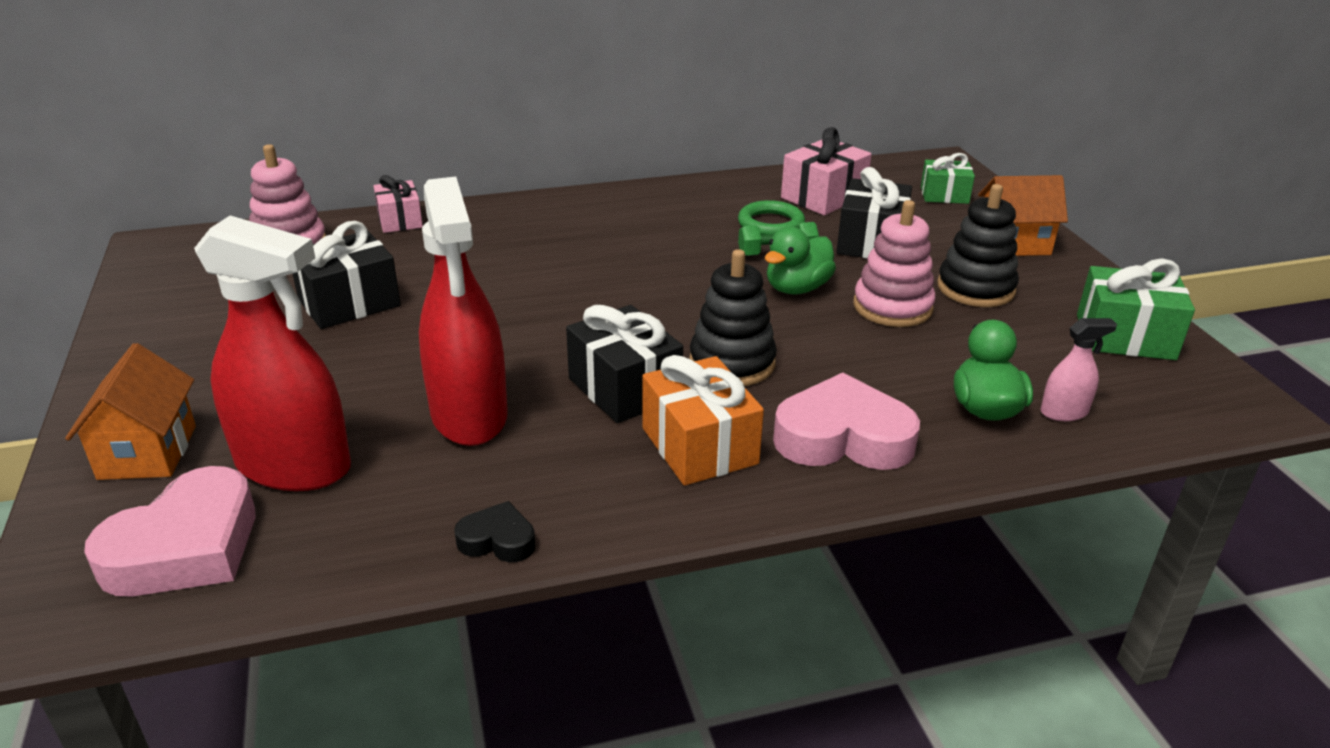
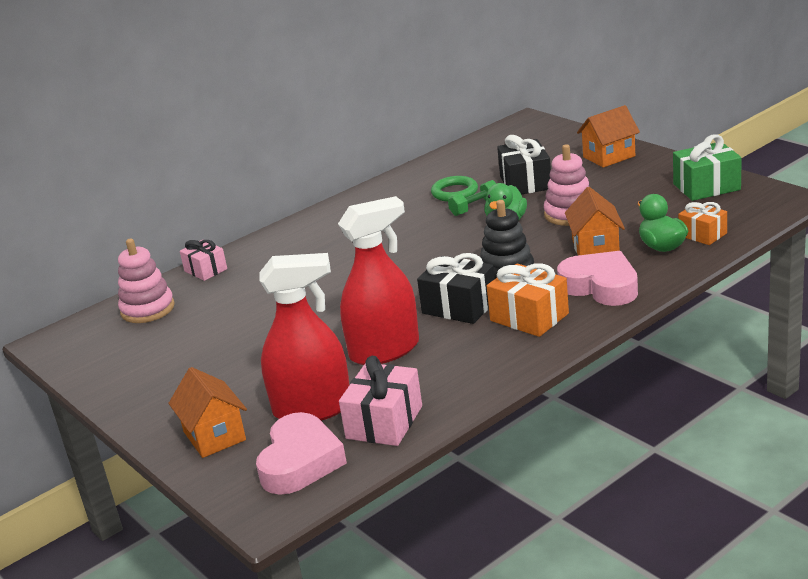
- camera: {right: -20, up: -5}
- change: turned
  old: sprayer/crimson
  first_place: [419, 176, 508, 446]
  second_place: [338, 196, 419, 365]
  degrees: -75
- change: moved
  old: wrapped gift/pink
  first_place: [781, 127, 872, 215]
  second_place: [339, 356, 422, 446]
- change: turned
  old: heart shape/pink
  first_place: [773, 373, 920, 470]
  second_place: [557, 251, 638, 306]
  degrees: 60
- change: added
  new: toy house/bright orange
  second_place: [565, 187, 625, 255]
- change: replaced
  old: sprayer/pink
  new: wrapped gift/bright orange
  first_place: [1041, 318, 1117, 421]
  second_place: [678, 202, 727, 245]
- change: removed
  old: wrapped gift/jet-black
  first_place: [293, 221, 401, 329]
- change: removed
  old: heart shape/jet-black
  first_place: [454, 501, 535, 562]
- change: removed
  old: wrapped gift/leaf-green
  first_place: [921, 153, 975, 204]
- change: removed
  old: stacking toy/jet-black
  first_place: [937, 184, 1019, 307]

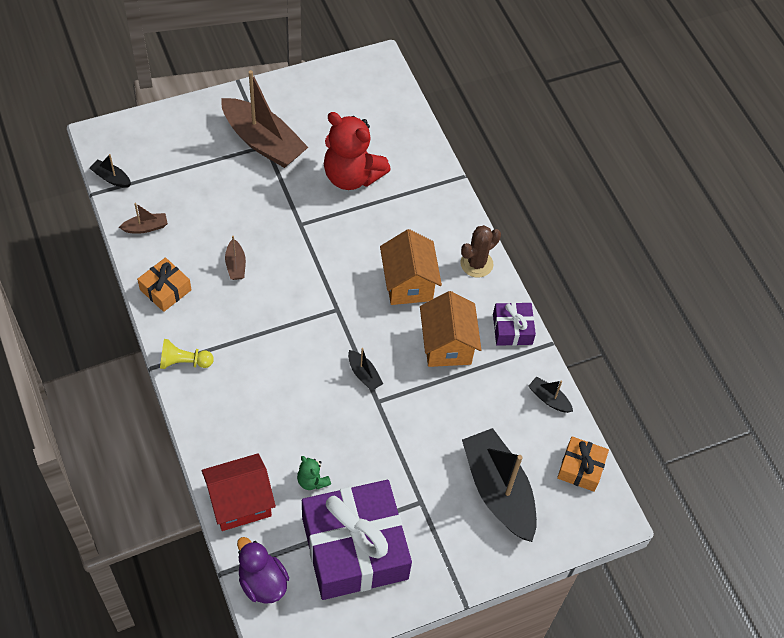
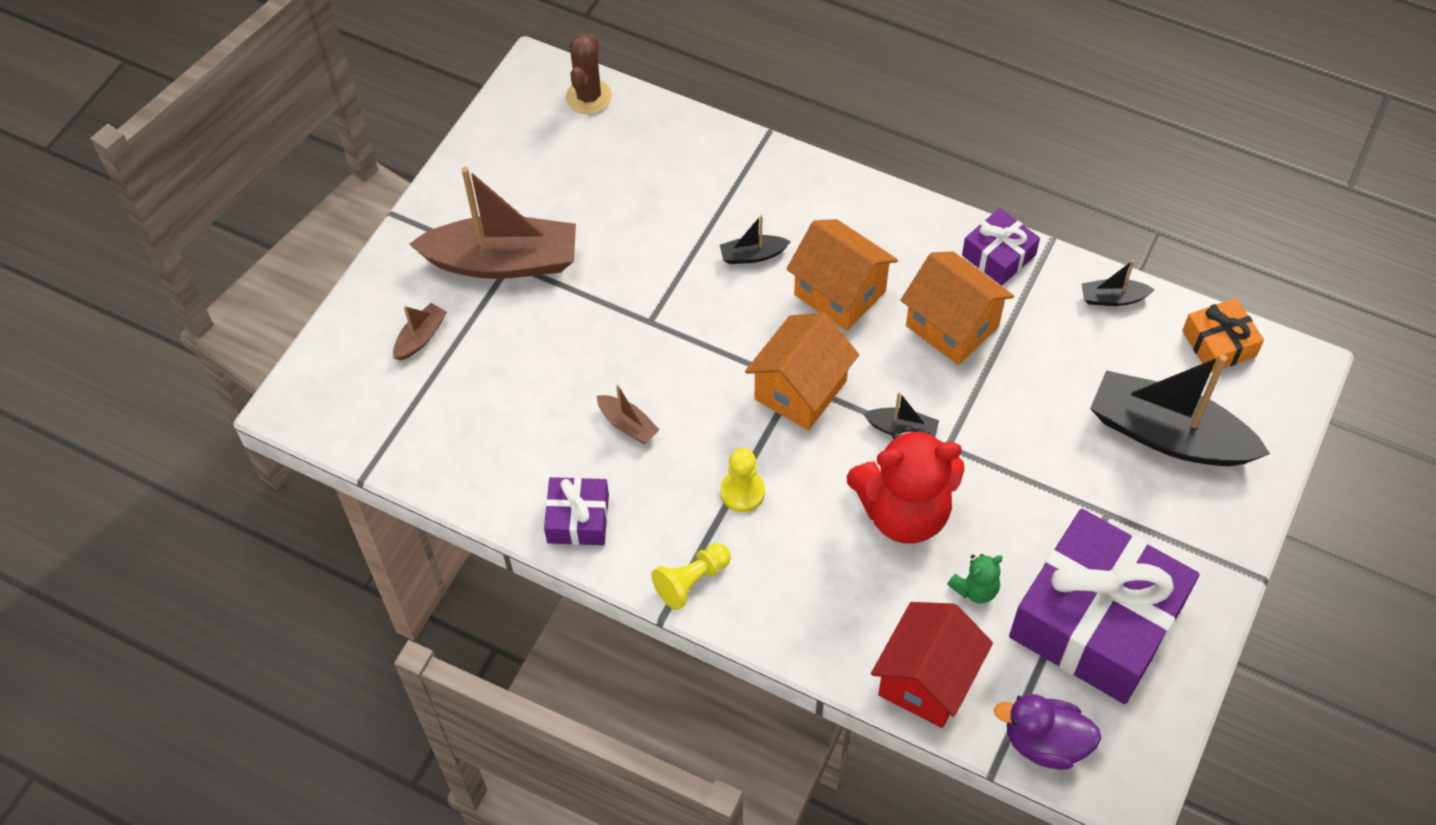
- camera: {right: -35, up: 0}
- change: moved
  old: sailboat/russet
  first_place: [119, 203, 168, 234]
  second_place: [393, 303, 447, 361]
- change: recoloured
  old: wrapped gift/bright orange
  new: wrapped gift/royal purple
  first_place: [137, 257, 191, 312]
  second_place: [544, 477, 609, 545]
- change: moved
  old: saguaro cactus/russet
  first_place: [461, 225, 501, 278]
  second_place: [566, 34, 612, 114]
- change: moved
  old: sailboat/jet-black
  first_place: [90, 154, 131, 188]
  second_place: [720, 215, 791, 264]
- change: added
  new: chess pawn/golden
  second_place: [720, 448, 765, 512]
- change: added
  new: toy house/bright orange
  second_place: [745, 313, 859, 430]
- change: moved
  old: teddy/crimson
  first_place: [324, 112, 391, 190]
  second_place: [847, 425, 964, 544]
- change: turned
  old: teddy/leaf-green
  first_place: [297, 456, 331, 490]
  second_place: [947, 554, 1003, 603]
  degrees: -45

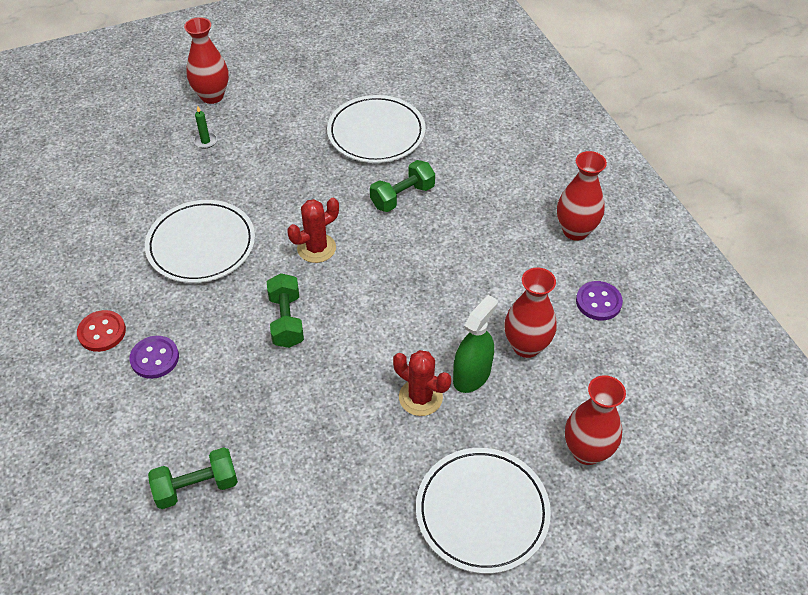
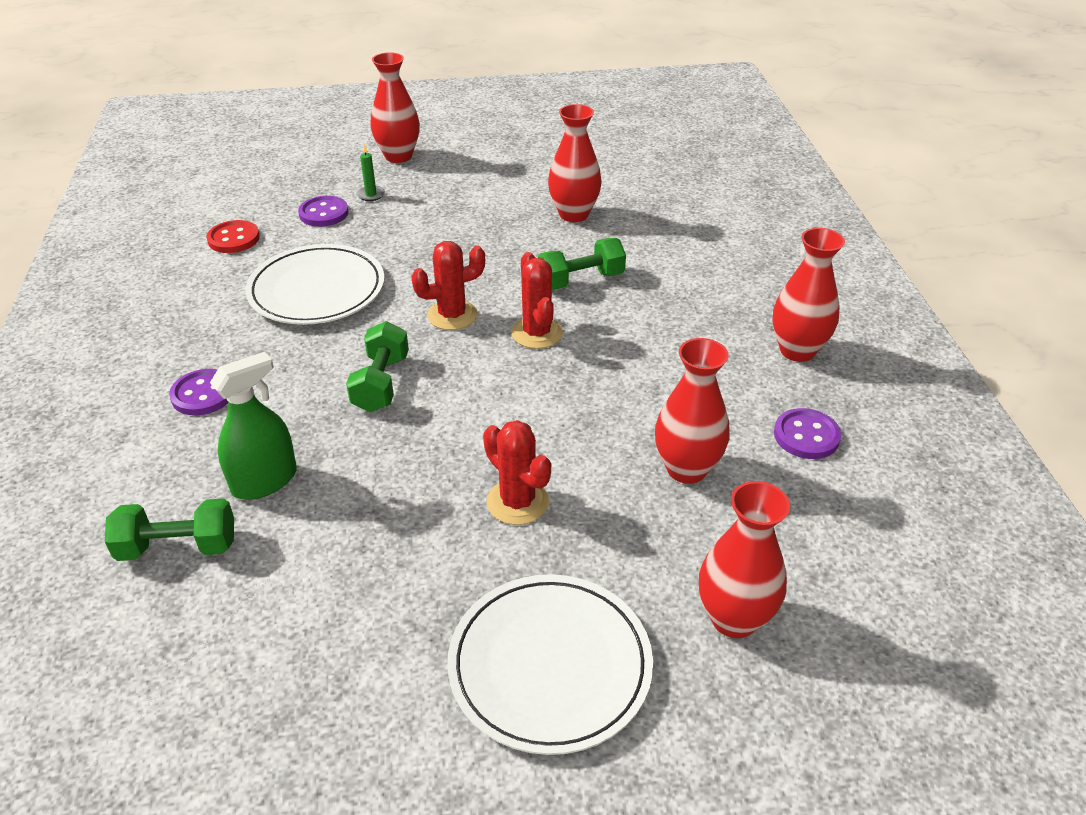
- camera: {right: 15, up: -10}
- change: moved
  old: button/crimson
  first_place: [77, 310, 126, 352]
  second_place: [206, 220, 260, 253]
- change: moved
  old: sprayer/leaf-green
  first_place: [453, 295, 498, 393]
  second_place: [210, 352, 297, 500]
- change: added
  new: button/royal purple
  second_place: [298, 196, 349, 227]
- change: added
  new: saguaro cactus/crimson
  second_place: [511, 252, 563, 349]
- change: replaced
  old: flat dish/snow-white
  new: flower vase/crimson
  first_place: [327, 95, 426, 163]
  second_place: [548, 104, 602, 222]

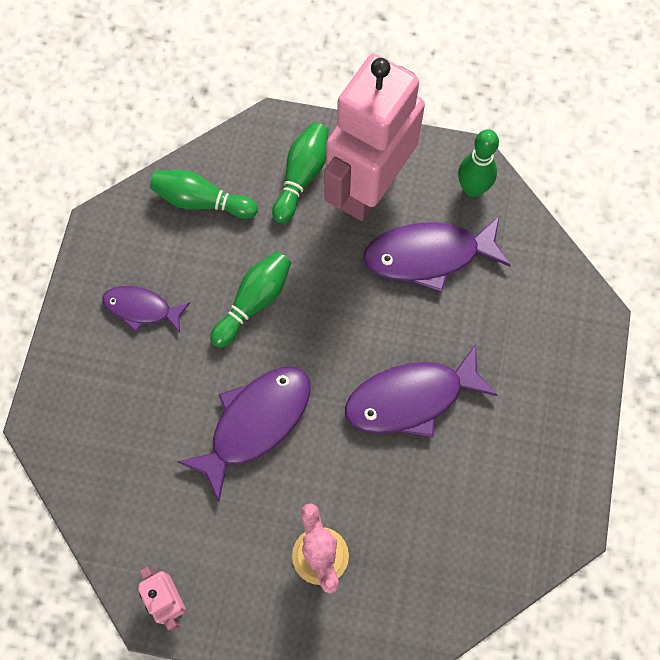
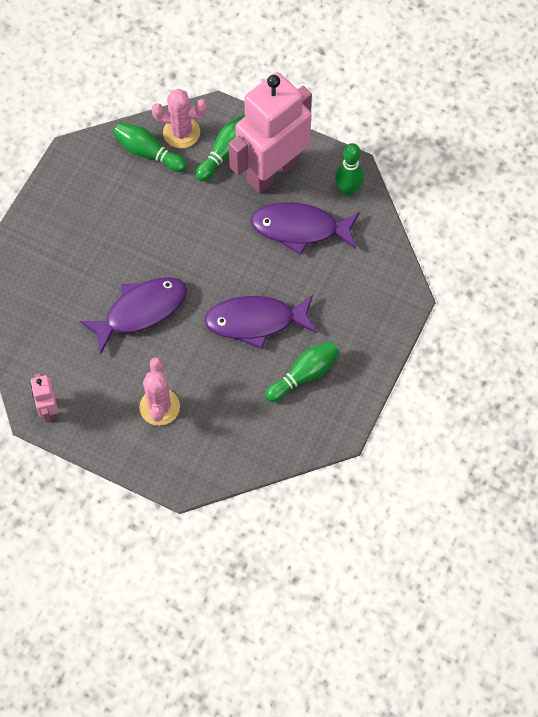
- camera: {right: 15, up: -5}
- change: added
  new: saguaro cactus/pink
  second_place: [152, 89, 207, 148]
- change: moved
  old: skittle/leaf-green
  first_place: [210, 251, 291, 348]
  second_place: [265, 341, 339, 402]
- change: removed
  old: fish figure/royal purple
  first_place: [102, 286, 190, 332]

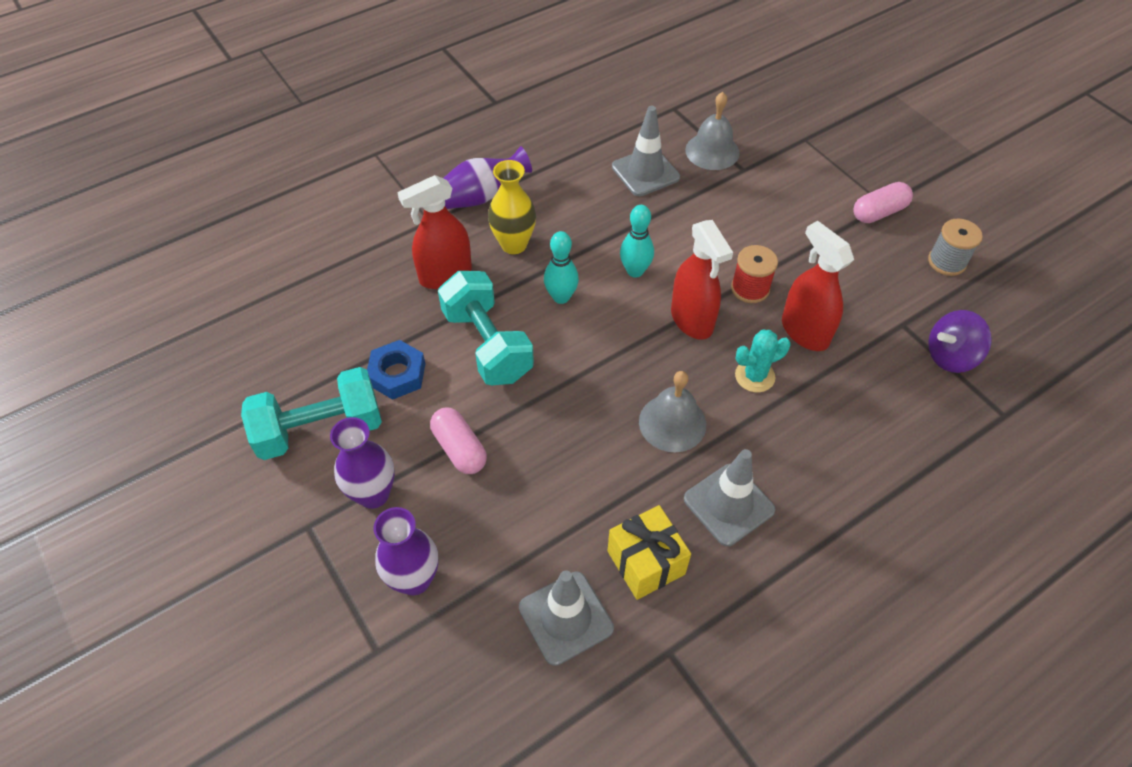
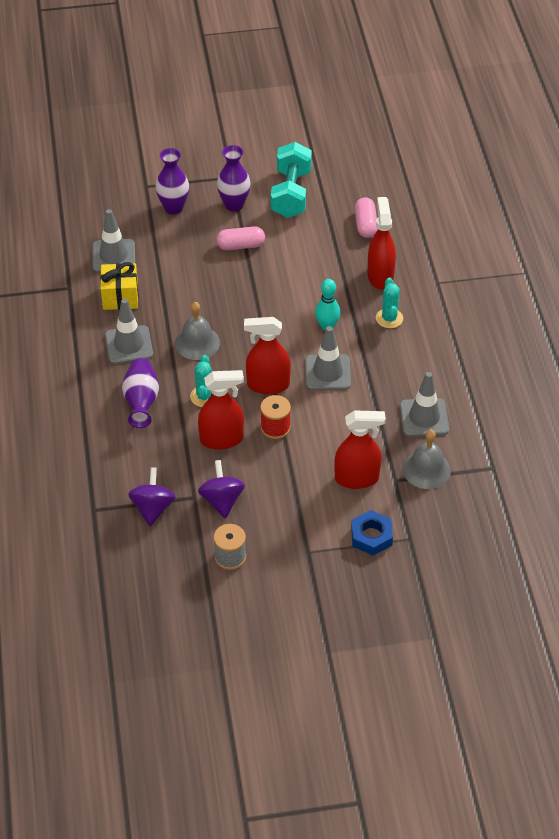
- camera: {right: 115, up: -5}
- change: moved
  old: flower vase/royal purple
  first_place: [443, 146, 532, 209]
  second_place: [122, 358, 159, 428]
- change: added
  new: toy top/royal purple
  second_place: [198, 460, 245, 518]
- change: replaced
  old: skittle/turquoise
  new: traffic cone/grey
  first_place: [620, 205, 654, 278]
  second_place: [305, 326, 351, 390]
- change: added
  new: sprayer/crimson
  second_place: [334, 410, 386, 489]
- change: moved
  old: nut/blue
  first_place: [367, 340, 425, 400]
  second_place: [351, 510, 393, 555]
- change: moved
  old: pill shape/pink
  first_place: [854, 182, 913, 223]
  second_place: [355, 197, 378, 238]
- change: replaced
  old: flower vase/golden
  new: saguaro cactus/turquoise
  first_place: [488, 160, 536, 254]
  second_place: [376, 277, 403, 328]
- change: removed
  old: dumbbell/turquoise
  first_place: [438, 271, 534, 385]

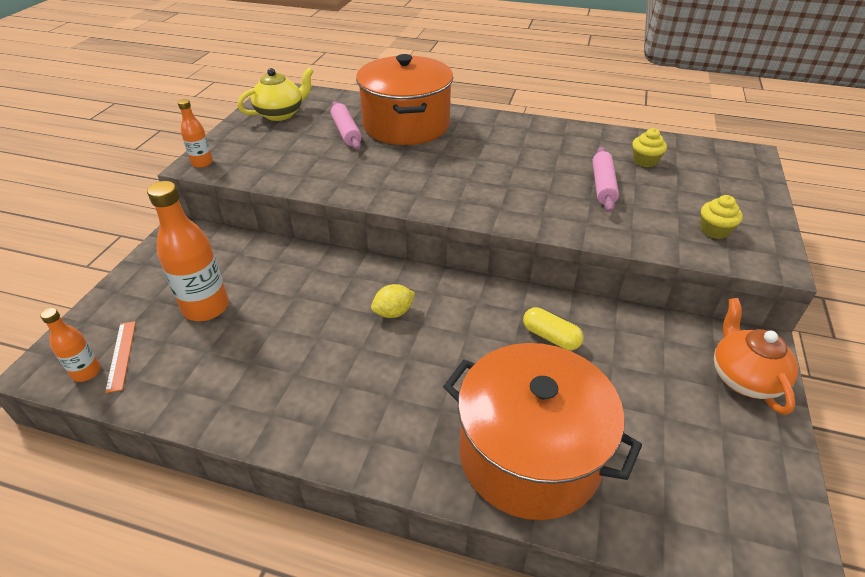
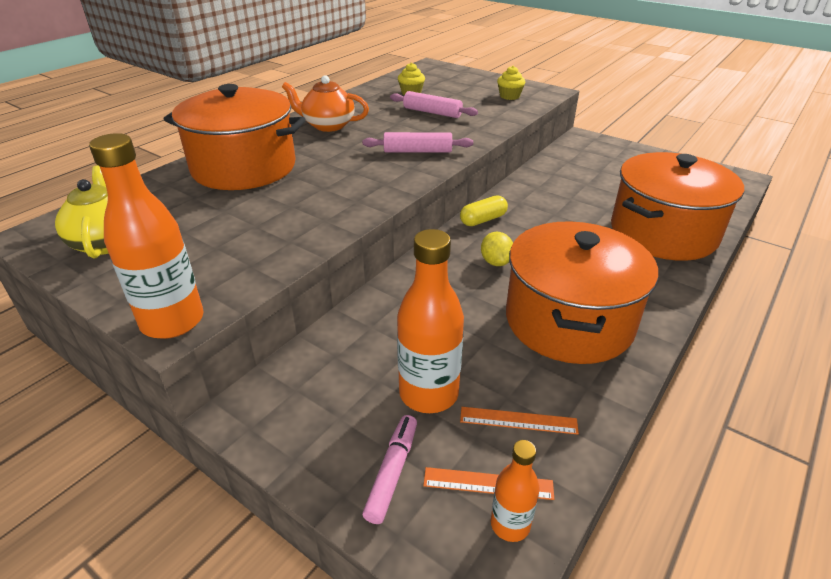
- camera: {right: -70, up: -5}
- change: resized
  old: flask/bright orange
  first_place: [178, 99, 213, 168]
  second_place: [89, 133, 203, 339]
  factor: 1.85
- change: moved
  old: tea pot/bright orange
  first_place: [714, 298, 798, 415]
  second_place: [282, 75, 369, 132]
- change: added
  new: marker pen/pink
  second_place: [362, 415, 417, 524]
- change: moved
  old: rolling pin/pink
  first_place: [331, 101, 362, 150]
  second_place: [363, 132, 473, 153]
- change: moved
  old: pill shape/golden
  first_place: [523, 307, 584, 350]
  second_place: [460, 195, 508, 226]
- change: added
  new: ruler/bright orange
  second_place: [460, 407, 579, 435]
- change: added
  new: cooking pot/bright orange
  second_place: [506, 221, 658, 364]

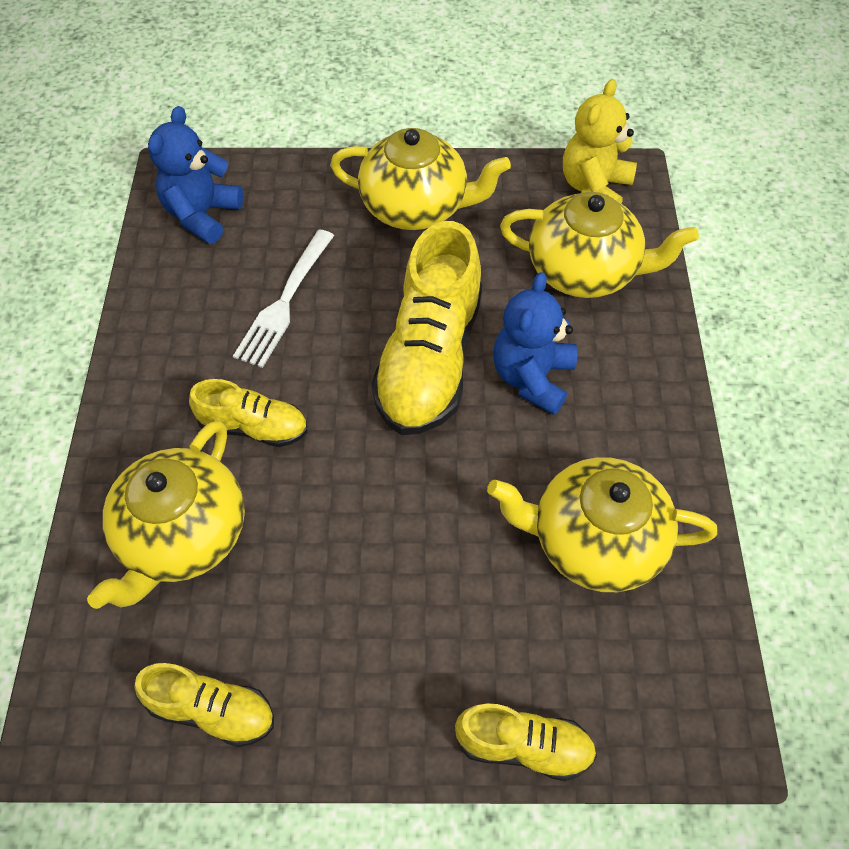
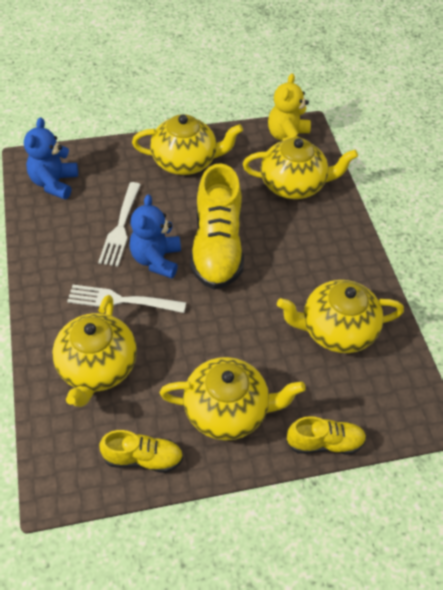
- camera: {right: -15, up: -5}
- change: replaced
  old: sneaker/golden
  new: fork/snow-white
  first_place: [189, 379, 308, 447]
  second_place: [67, 285, 186, 313]
- change: moved
  old: teddy/blue
  first_place: [493, 272, 577, 415]
  second_place: [129, 194, 181, 279]
- change: added
  new: tea pot/golden
  second_place: [159, 357, 306, 441]

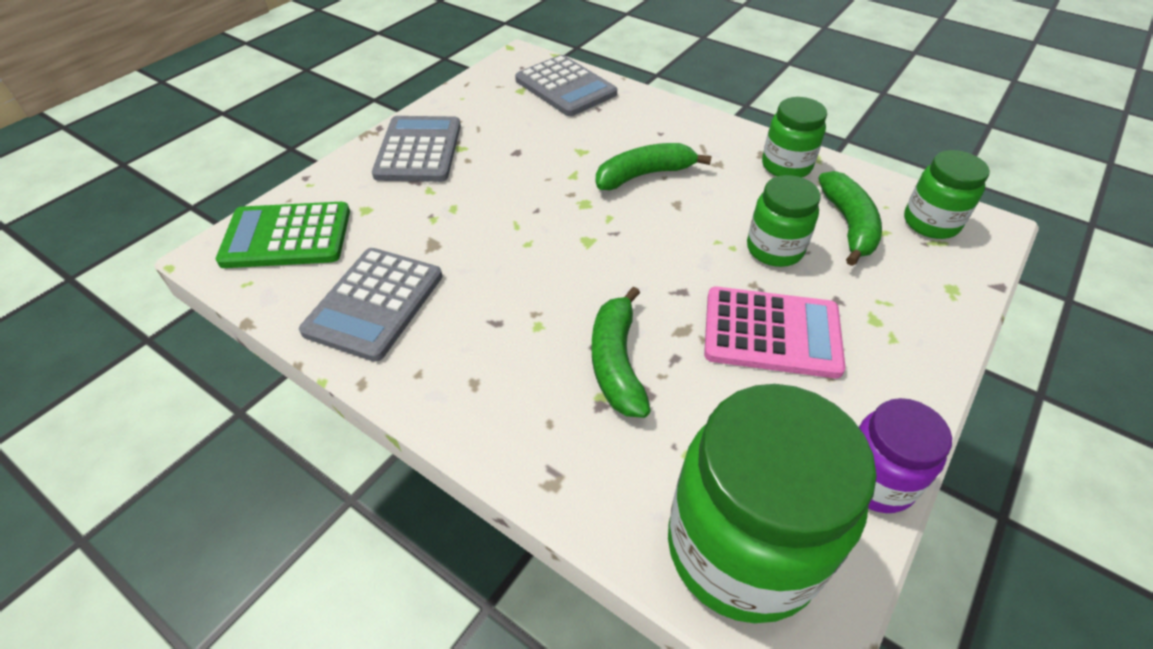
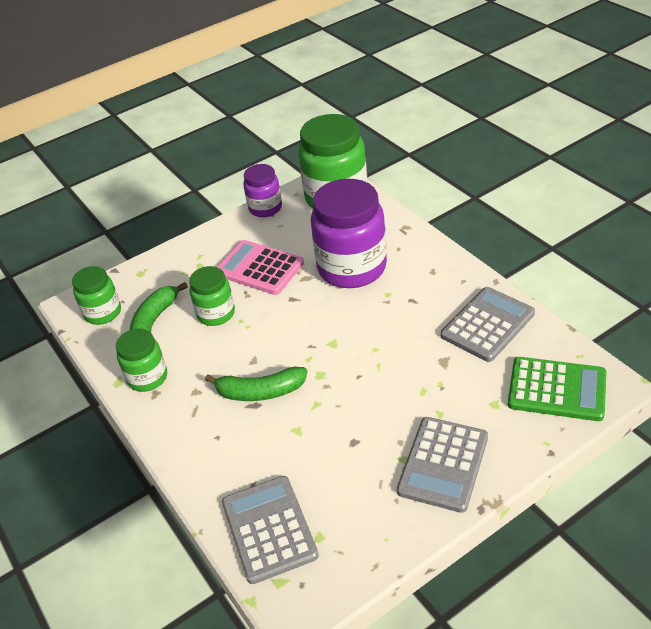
- camera: {right: -155, up: -5}
- change: replaced
  old: banana fruit/leaf-green
  new: jam jar/royal purple
  first_place: [592, 286, 651, 418]
  second_place: [311, 179, 387, 288]

